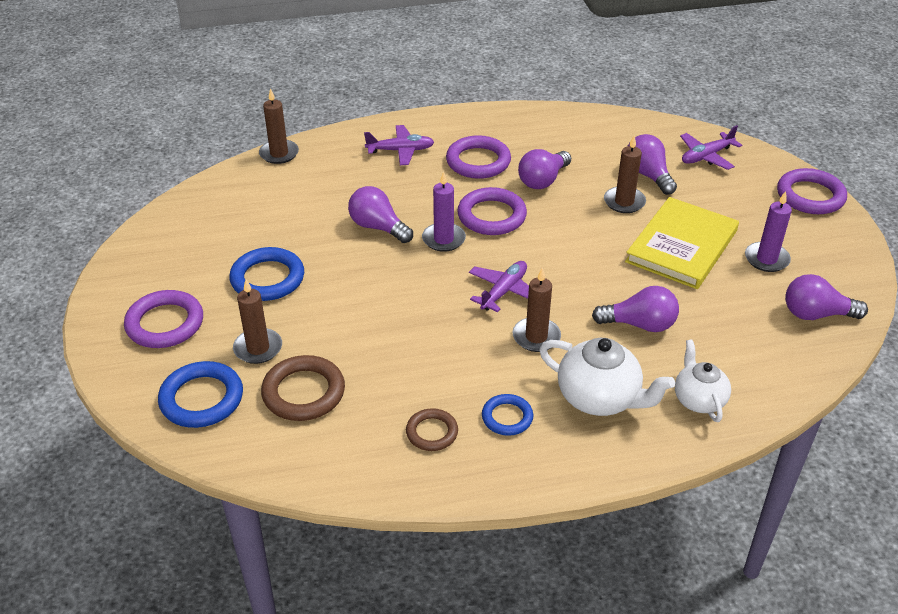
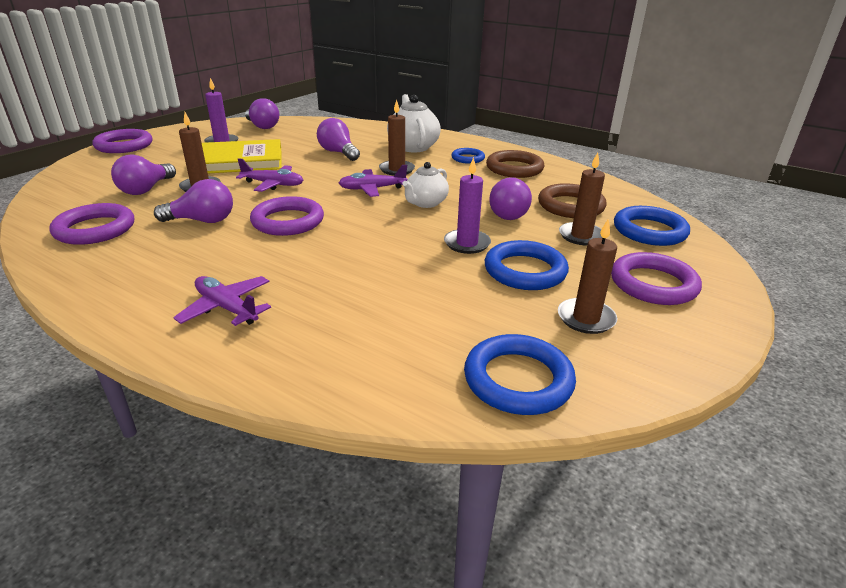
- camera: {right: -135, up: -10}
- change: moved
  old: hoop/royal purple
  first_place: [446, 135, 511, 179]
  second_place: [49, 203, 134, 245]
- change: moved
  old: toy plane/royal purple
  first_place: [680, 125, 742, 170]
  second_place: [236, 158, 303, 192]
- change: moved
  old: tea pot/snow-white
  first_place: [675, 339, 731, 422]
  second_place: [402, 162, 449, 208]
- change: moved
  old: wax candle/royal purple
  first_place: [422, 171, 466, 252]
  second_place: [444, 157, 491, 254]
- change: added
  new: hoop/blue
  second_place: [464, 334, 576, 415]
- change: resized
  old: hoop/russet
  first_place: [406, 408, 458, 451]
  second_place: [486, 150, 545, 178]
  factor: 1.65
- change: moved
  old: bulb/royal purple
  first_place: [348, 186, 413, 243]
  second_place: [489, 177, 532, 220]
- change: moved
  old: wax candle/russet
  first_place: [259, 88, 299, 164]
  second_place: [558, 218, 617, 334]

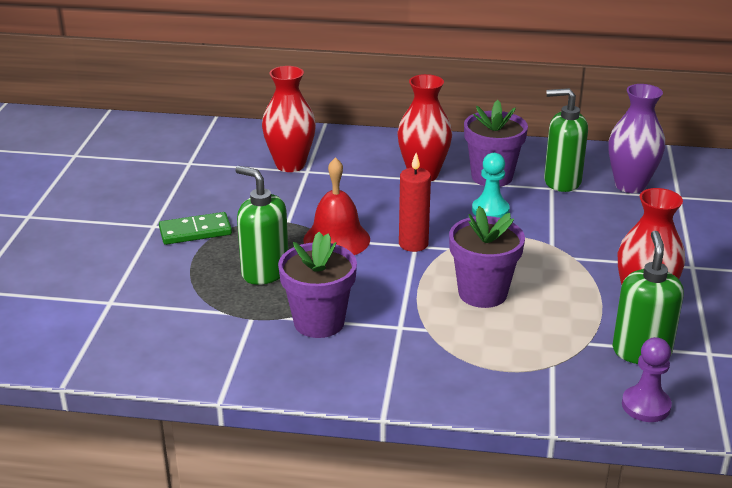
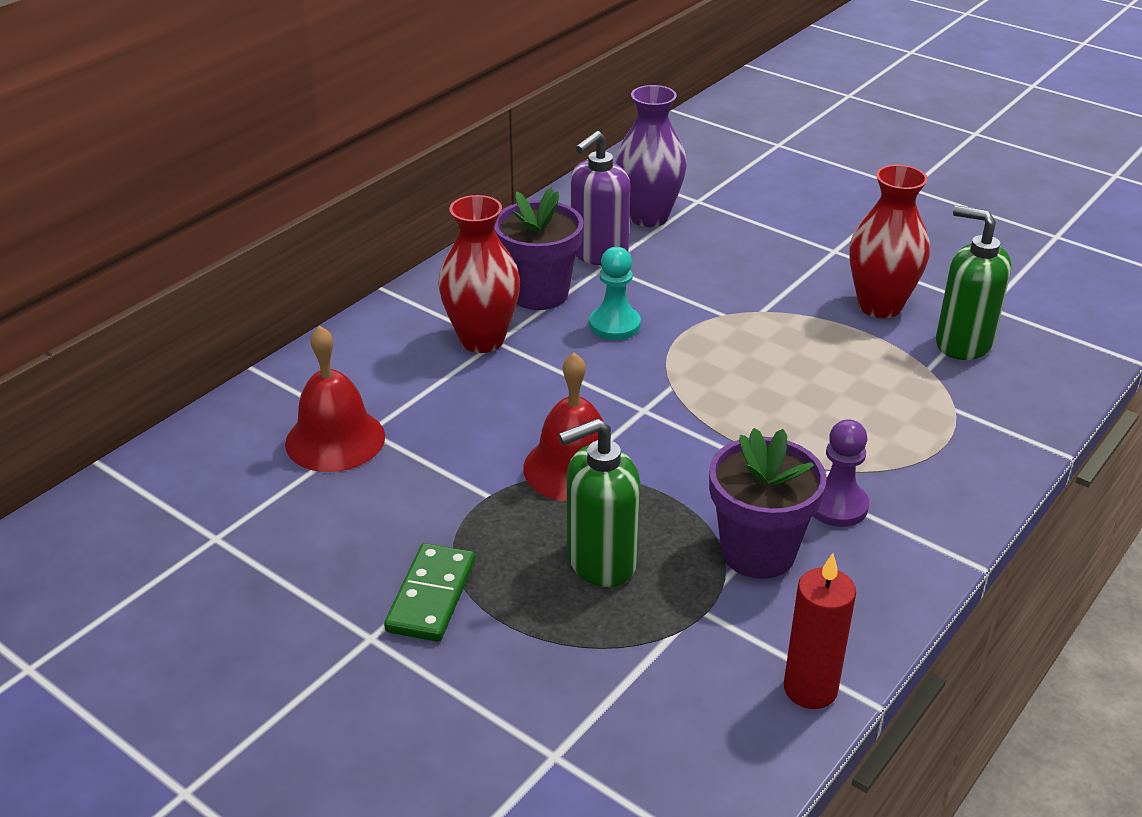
- camera: {right: -60, up: 5}
- change: replaced
  old: flower vase/crimson
  new: hand bell/crimson
  first_place: [262, 66, 316, 172]
  second_place: [285, 325, 385, 472]
- change: recoloured
  old: soap pump/leaf-green
  new: soap pump/royal purple
  first_place: [544, 88, 588, 192]
  second_place: [570, 131, 630, 266]
- change: moved
  old: wax candle/crimson
  first_place: [399, 153, 431, 252]
  second_place: [784, 553, 856, 709]
- change: moved
  old: chess pawn/royal purple
  first_place: [622, 337, 672, 422]
  second_place: [813, 419, 869, 527]
- change: removed
  old: flower pot/royal purple
  first_place: [449, 206, 525, 308]

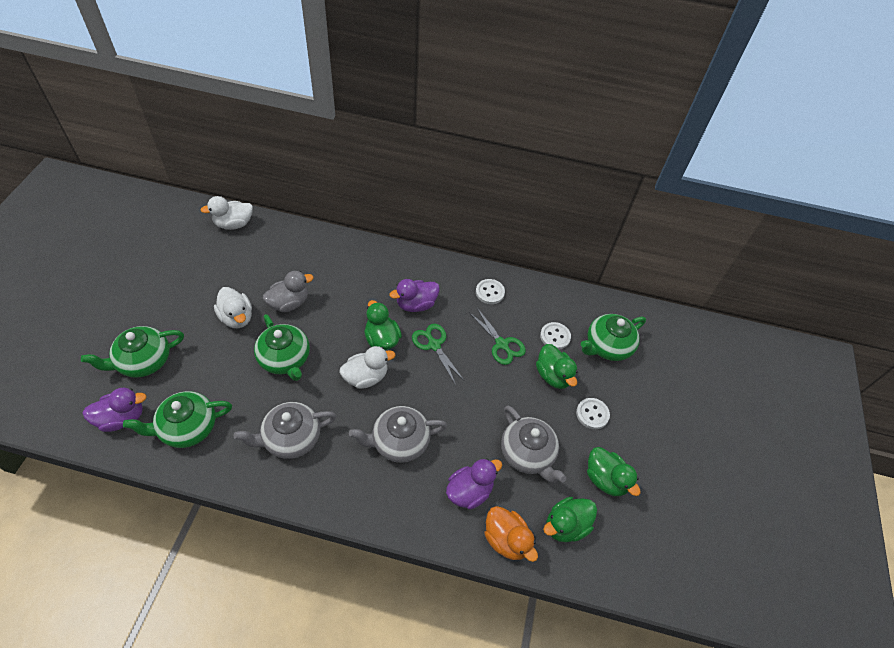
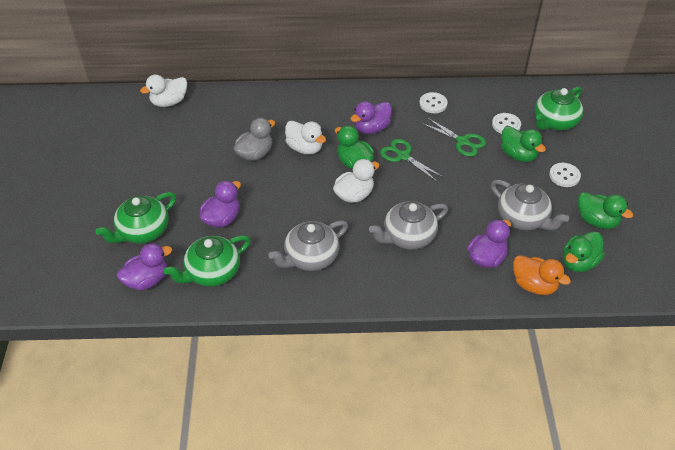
- camera: {right: -10, up: -5}
- change: added
  new: duck/royal purple
  second_place: [199, 181, 241, 228]
- change: moved
  old: duck/snow-white
  first_place: [214, 287, 252, 328]
  second_place: [285, 121, 326, 155]
- change: removed
  old: tea pot/leaf-green
  first_place: [254, 314, 310, 381]

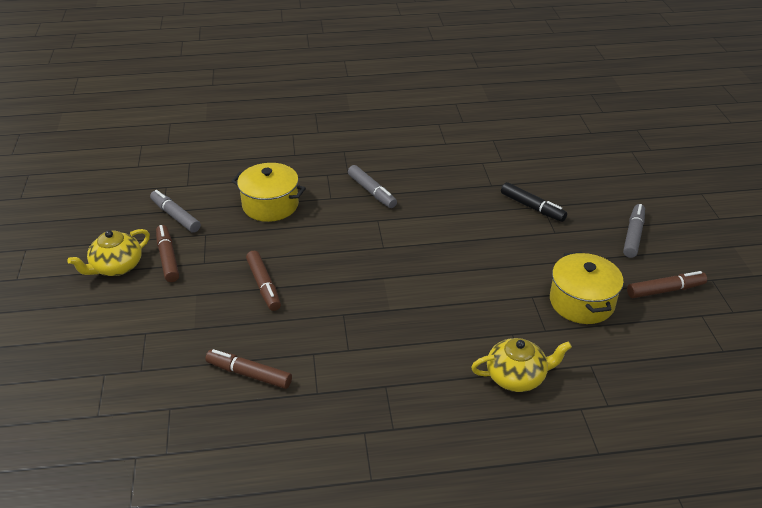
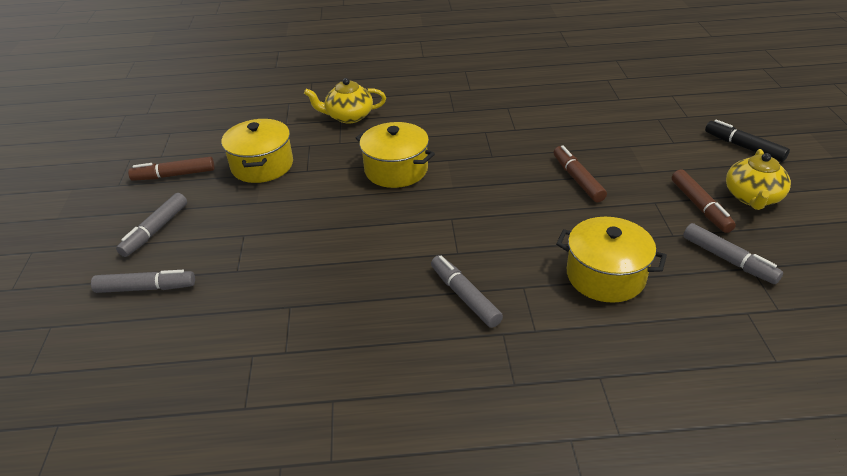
- camera: {right: -175, up: 0}
- change: added
  new: marker pen/grey
  second_place: [91, 270, 195, 293]
- change: added
  new: cooking pot/golden
  second_place: [356, 122, 435, 188]
- change: moved
  old: marker pen/jet-black
  first_place: [501, 182, 567, 222]
  second_place: [705, 120, 790, 162]
- change: turned
  old: tea pot/golden
  first_place: [67, 229, 150, 276]
  second_place: [726, 149, 791, 210]
  degrees: 150
- change: removed
  old: marker pen/russet
  first_place: [205, 349, 292, 389]

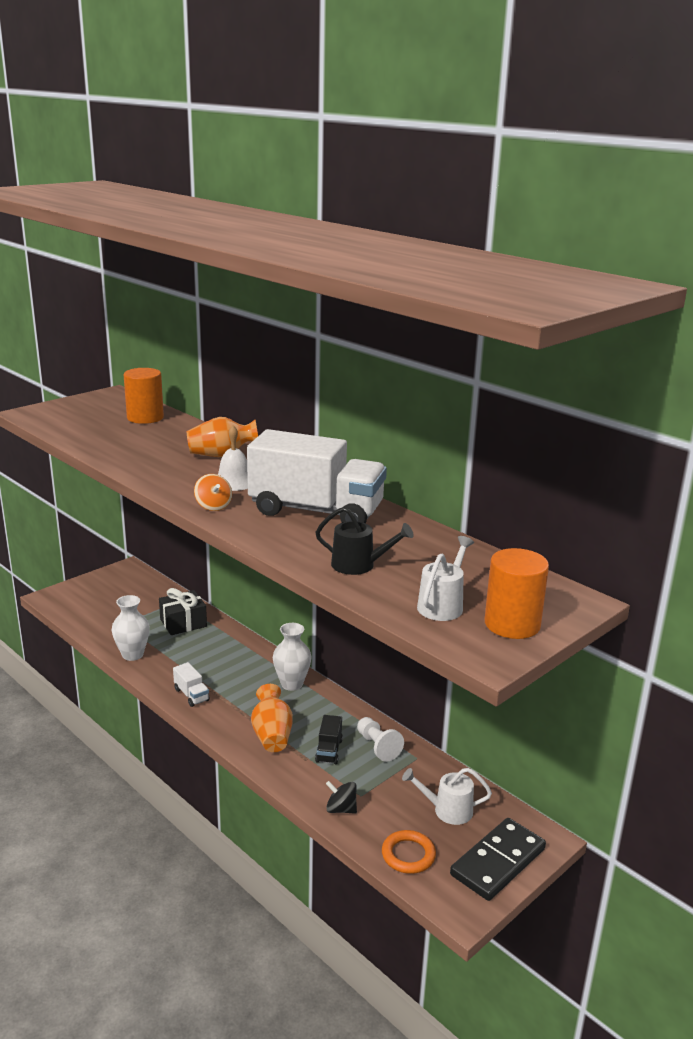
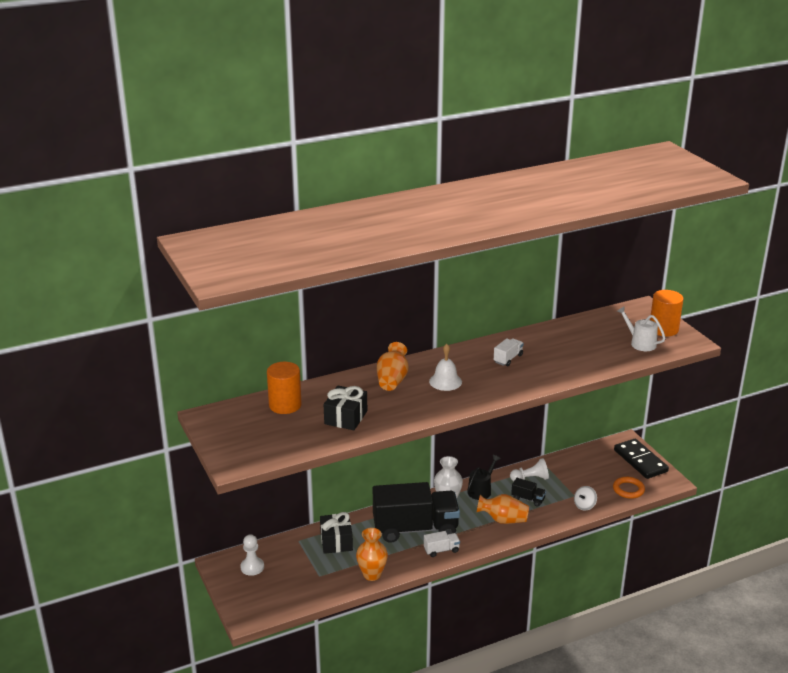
- camera: {right: -70, up: 5}
- change: added
  new: chess pawn/snow-white
  second_place: [240, 534, 264, 576]
- change: added
  new: wrapped gift/jet-black
  second_place: [324, 385, 367, 430]
- change: recoloured
  old: flower vase/snow-white
  new: flower vase/bright orange
  first_place: [111, 595, 150, 661]
  second_place: [356, 528, 388, 581]
- change: added
  new: lorry/jet-black
  second_place: [373, 482, 460, 543]
- change: moved
  old: watering pot/jet-black
  first_place: [315, 507, 414, 575]
  second_place: [467, 455, 501, 500]
- change: resized
  old: lorry/snow-white
  first_place: [247, 429, 387, 523]
  second_place: [494, 338, 524, 366]
  factor: 0.4
- change: recoloured
  old: toy top/jet-black
  new: toy top/snow-white
  first_place: [326, 781, 357, 814]
  second_place: [574, 486, 597, 511]
- change: removed
  old: toy top/bright orange
  first_place: [194, 474, 232, 511]
- change: removed
  old: watering pot/snow-white
  first_place: [402, 768, 492, 825]

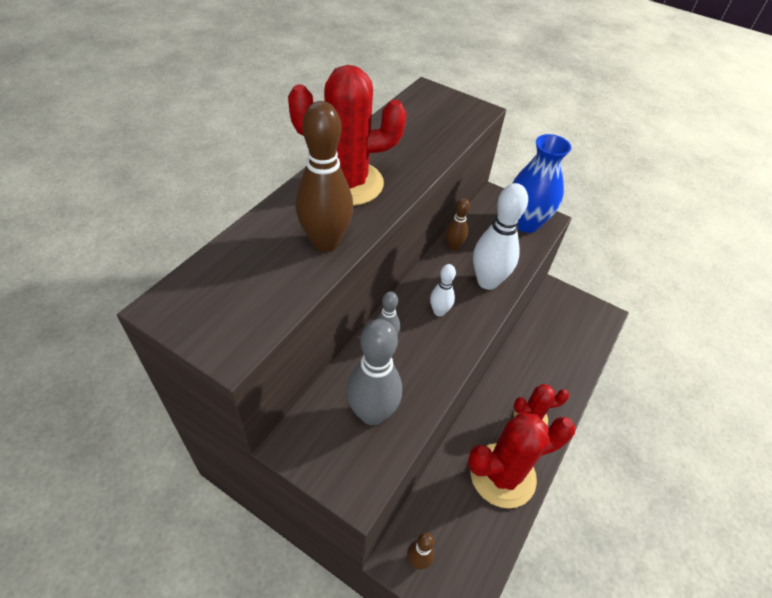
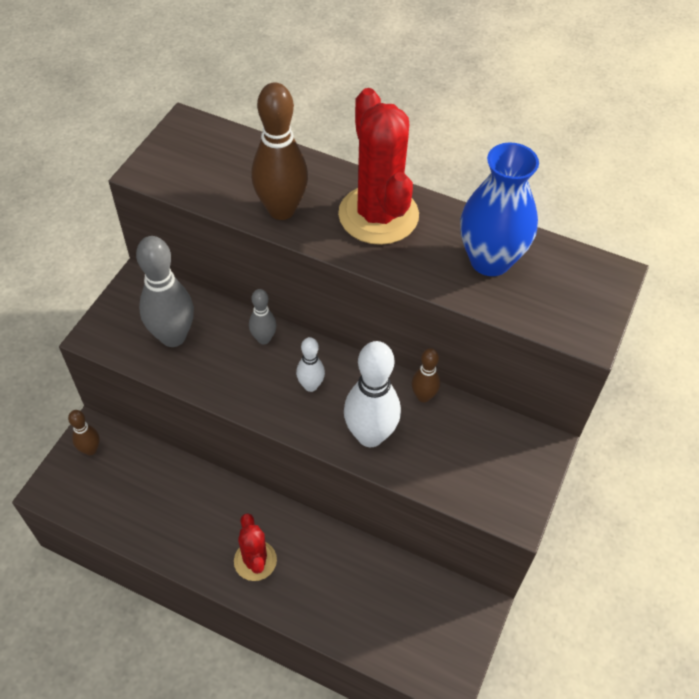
- camera: {right: 85, up: 5}
- change: moved
  old: flower vase/blue
  first_place: [512, 134, 571, 233]
  second_place: [460, 143, 539, 276]
- change: removed
  old: saguaro cactus/crimson
  first_place: [468, 412, 576, 508]

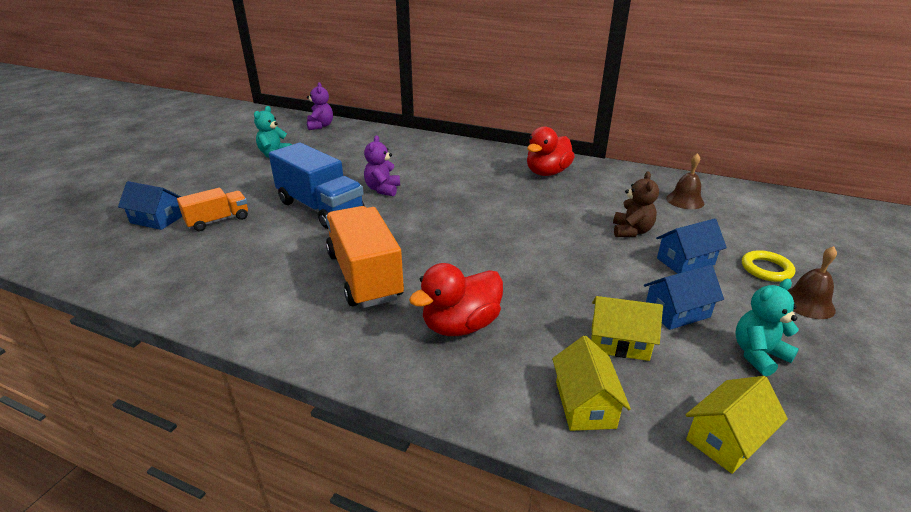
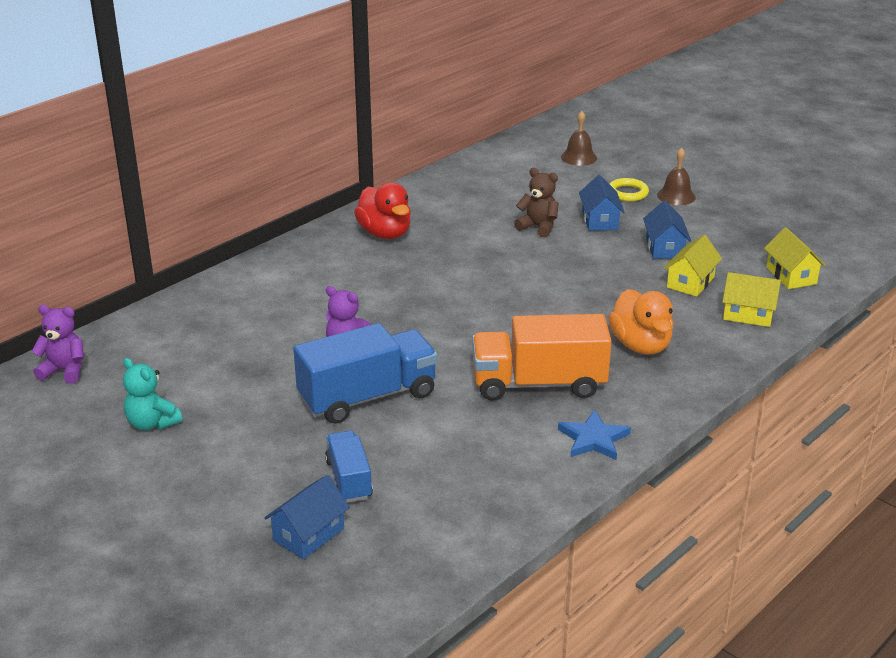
- camera: {right: -70, up: 0}
- change: recoloured
  old: lorry/bright orange
  new: lorry/blue
  first_place: [177, 188, 248, 231]
  second_place: [325, 430, 373, 503]
- change: added
  new: five-pointed star/blue
  second_place: [558, 410, 631, 460]
- change: moved
  old: hand bell/russet
  first_place: [666, 153, 704, 209]
  second_place: [561, 111, 597, 166]
- change: recoloured
  old: duck/crimson
  new: duck/bright orange
  first_place: [409, 263, 503, 336]
  second_place: [608, 289, 673, 355]
- change: removed
  old: teddy/turquoise
  first_place: [735, 279, 799, 376]

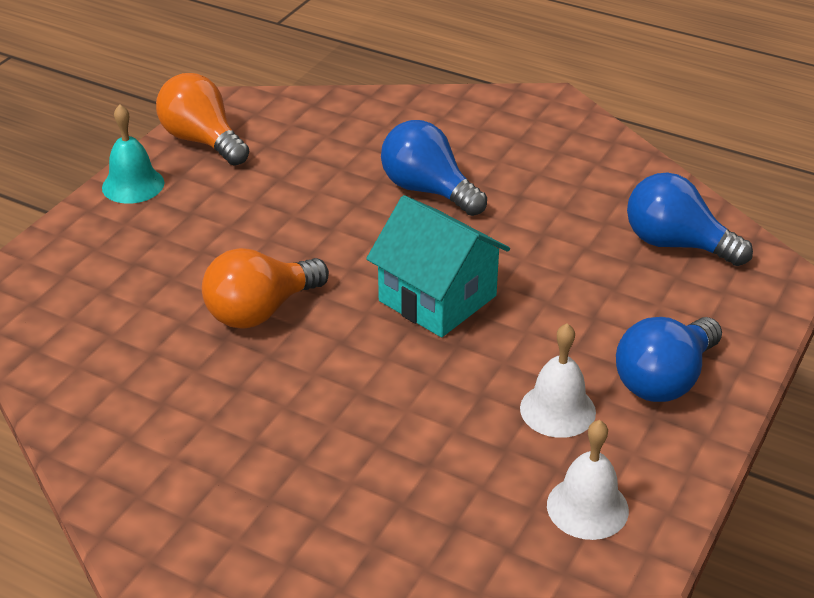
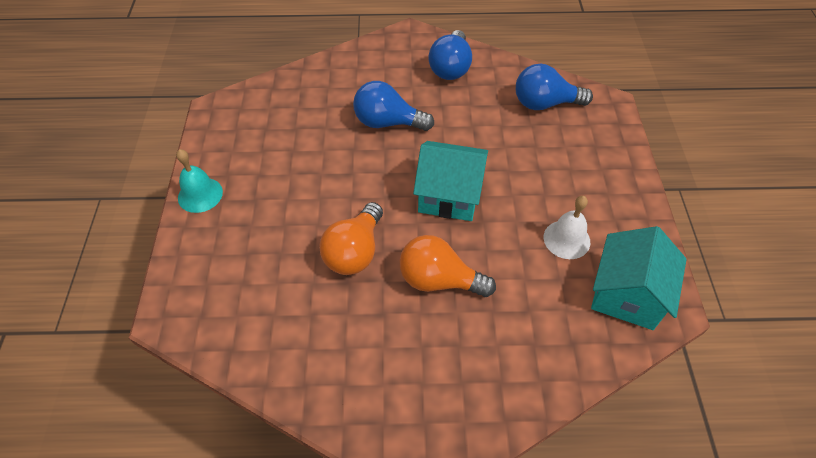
- camera: {right: -30, up: 15}
- change: moved
  old: bulb/bright orange
  first_place: [156, 73, 249, 166]
  second_place: [400, 235, 496, 297]
- change: moved
  old: bulb/blue
  first_place: [616, 317, 722, 402]
  second_place: [428, 30, 472, 80]
- change: replaced
  old: hand bell/snow-white
  new: toy house/turquoise
  first_place: [547, 420, 629, 540]
  second_place: [591, 226, 687, 330]

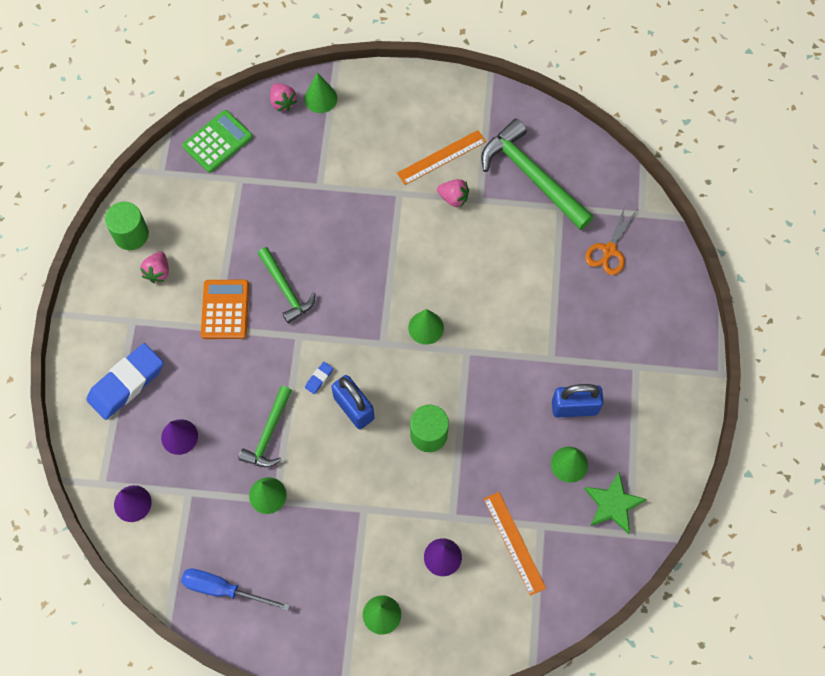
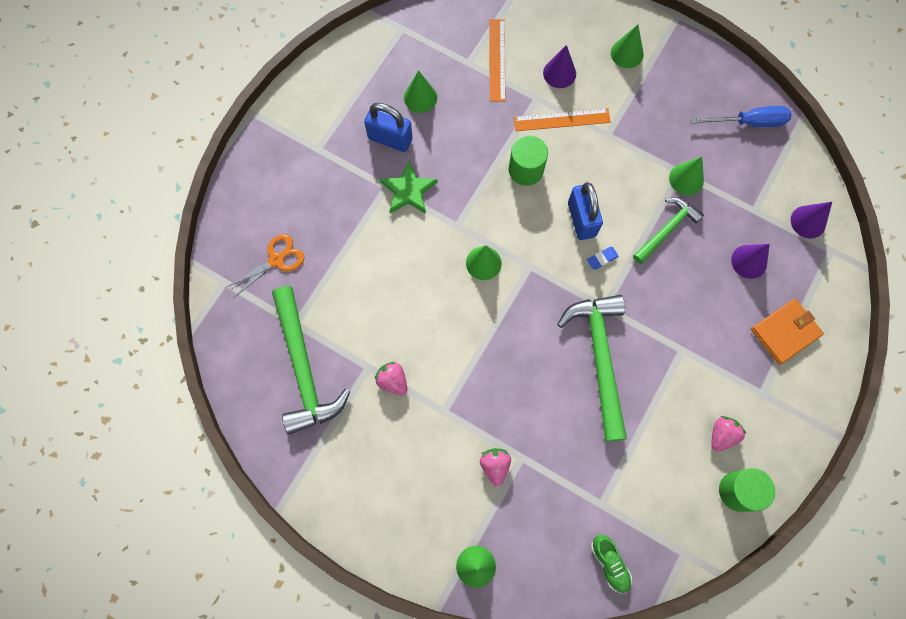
- camera: {right: -155, up: 5}
- change: moved
  old: five-pointed star/leaf-green
  first_place: [584, 472, 647, 534]
  second_place: [380, 161, 438, 214]
- change: moved
  old: toy strawberry/pink
  first_place: [270, 83, 297, 111]
  second_place: [480, 448, 511, 486]
- change: moved
  old: ruler/bright orange
  first_place: [397, 130, 486, 185]
  second_place: [514, 108, 611, 131]
- change: resized
  old: carpenter's hammer/leaf-green
  first_place: [258, 247, 316, 323]
  second_place: [557, 295, 627, 442]
  factor: 1.67
- change: replaced
  old: calculator/leaf-green
  new: sneaker/leaf-green
  first_place: [183, 110, 253, 173]
  second_place: [591, 535, 632, 594]
- change: turned
  old: hand screwdriver/blue
  first_place: [181, 568, 290, 611]
  second_place: [691, 106, 792, 127]
  degrees: -45
- change: replaced
  old: gum eraser/blue
  new: wallet/bright orange
  first_place: [86, 343, 163, 420]
  second_place: [751, 299, 824, 365]
- change: removed
  old: calculator/bright orange
  first_place: [201, 280, 249, 339]

